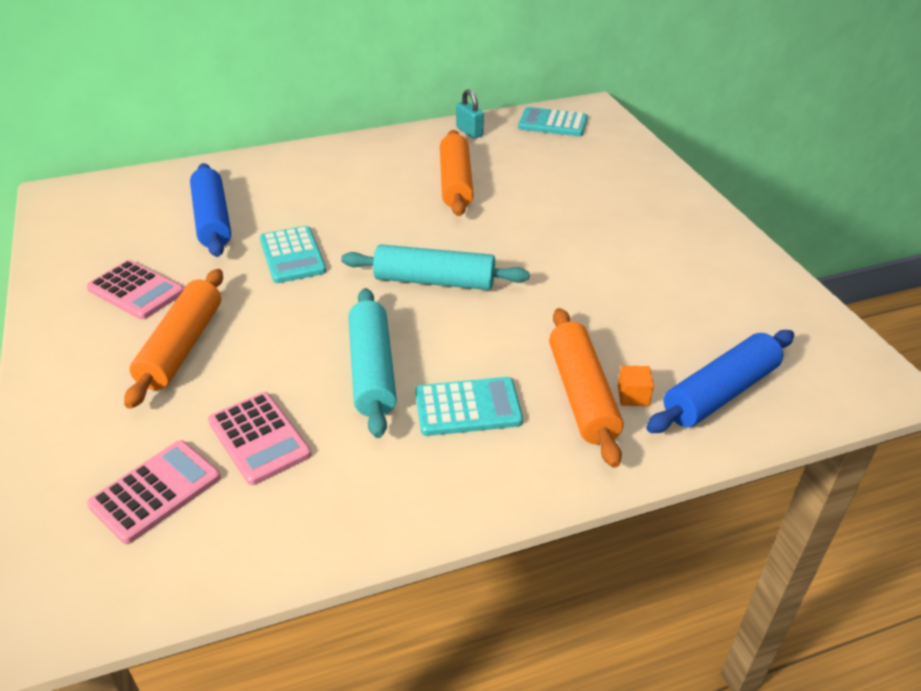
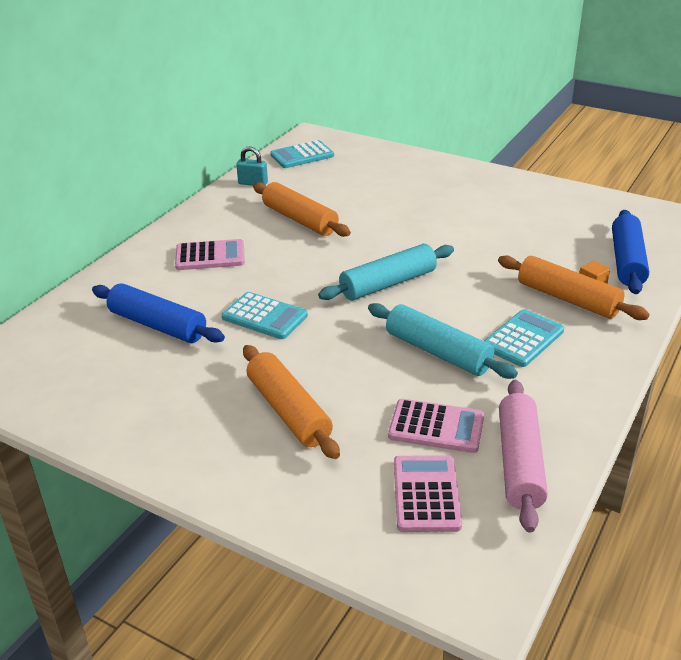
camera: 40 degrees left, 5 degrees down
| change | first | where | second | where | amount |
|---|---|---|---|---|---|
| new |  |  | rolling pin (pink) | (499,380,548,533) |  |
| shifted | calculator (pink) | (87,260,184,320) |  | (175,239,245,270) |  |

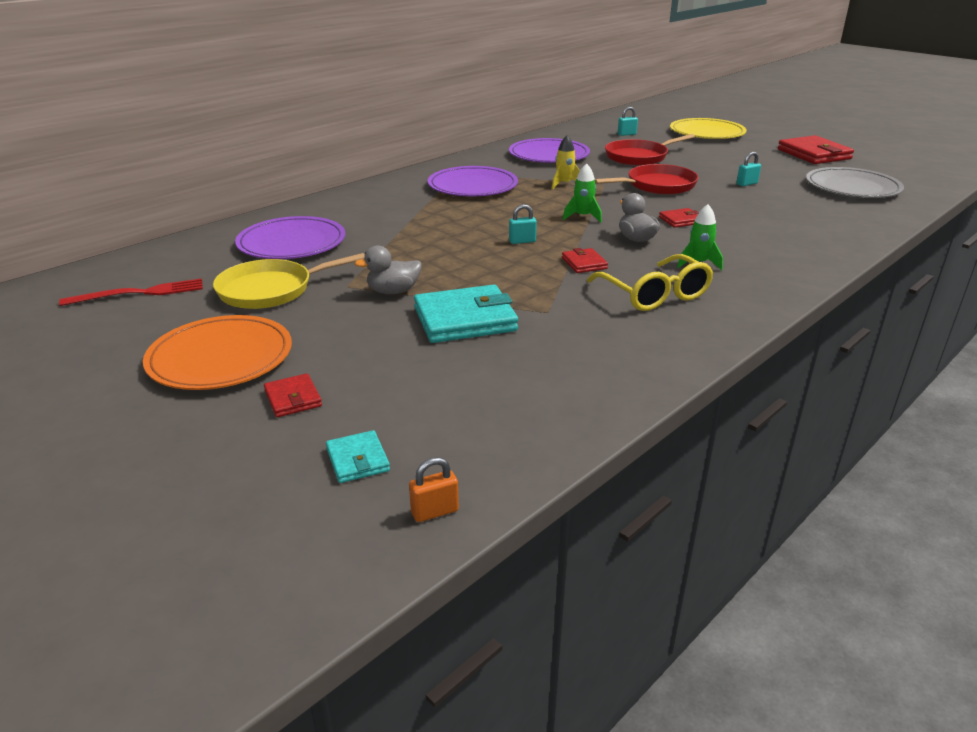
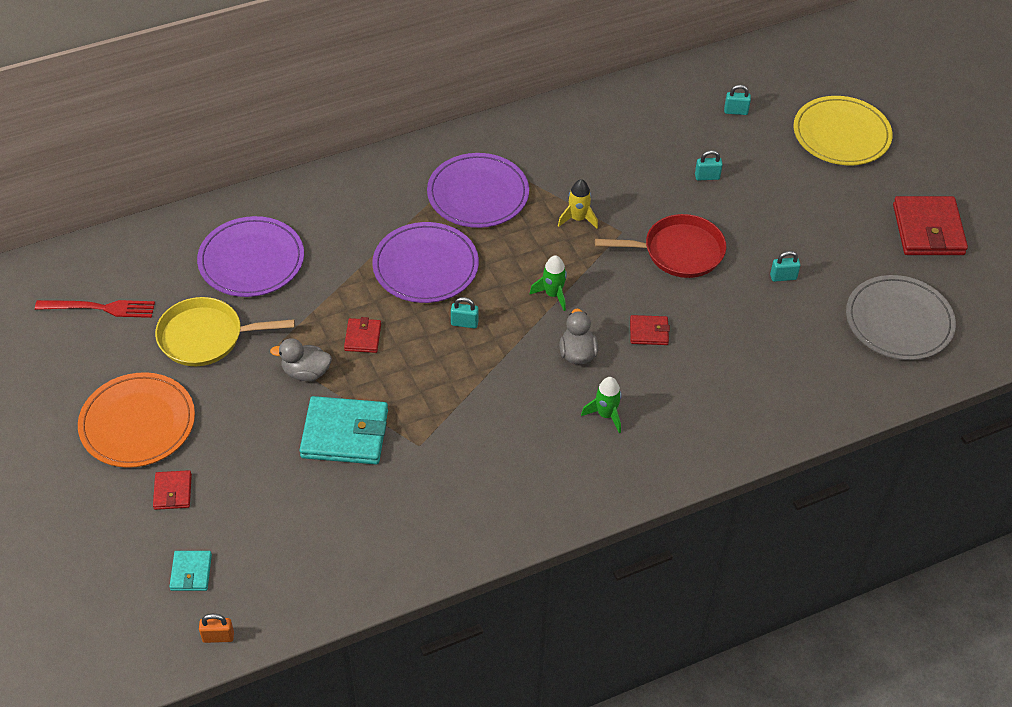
camera: 20 degrees right, 20 degrees up
| change | first | where | second | where | amount |
|---|---|---|---|---|---|
| gone | glasses (yellow) | (587,254,713,311) |  |  |  |
| shifted | plate (purple) | (509,138,590,163) |  | (372,222,479,303) |  |
| shifted | wallet (red) | (562,248,608,273) |  | (344,317,381,353) |  |
| swapped | pan (red) | (605,134,695,166) | padlock (turquoise) | (695,150,723,180) |  |

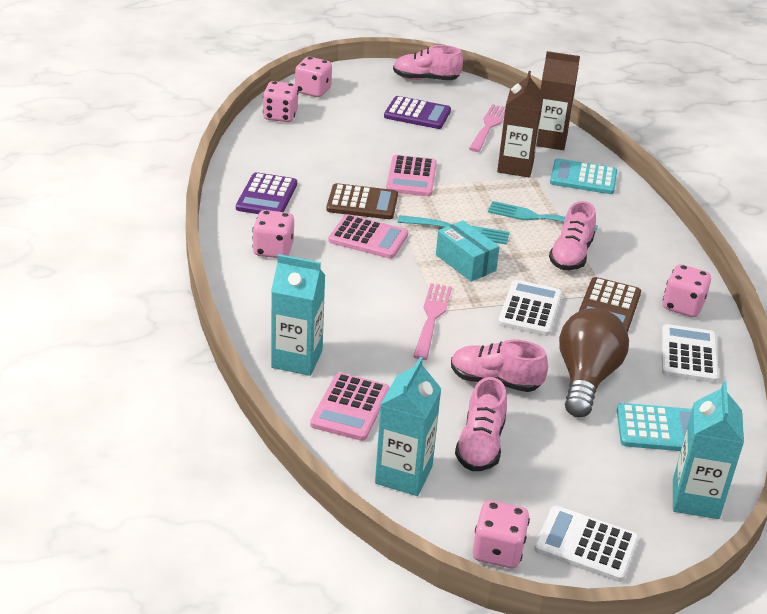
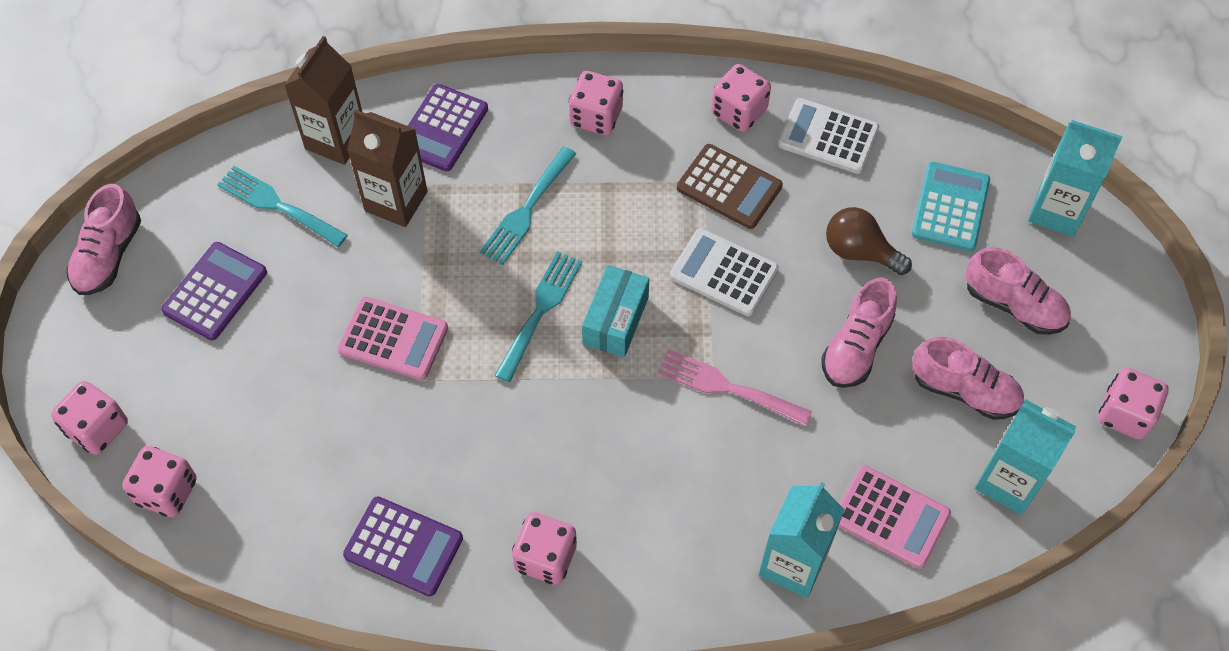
camera: 75 degrees left, 25 degrees up
| change | first | where | second | where | amount |
|---|---|---|---|---|---|
| gone | calculator (brown) | (326,183,398,219) |  |  |  |
| gone | calculator (pink) | (328,214,408,259) |  |  |  |
| gone | calculator (white) | (534,506,639,582) |  |  |  |
| new |  |  | dice (pink) | (569,71,623,135) |  |
| shifted | shoe (pink) | (549,201,596,270) |  | (965,247,1071,335) |  |
| repainted | fork (pink) | (469,104,505,152) | fork (turquoise) | (217,166,348,247) |  |
| repainted | calculator (turquoise) | (550,159,617,194) | calculator (purple) | (408,84,488,172) |  |
| rotated | box (turquoise) | (436,220,500,282) |  | (582,265,649,358) | 45 degrees counterclockwise |
| scaled | light bulb (brown) | (559,308,629,417) |  | (826,207,912,275) | x0.65 |

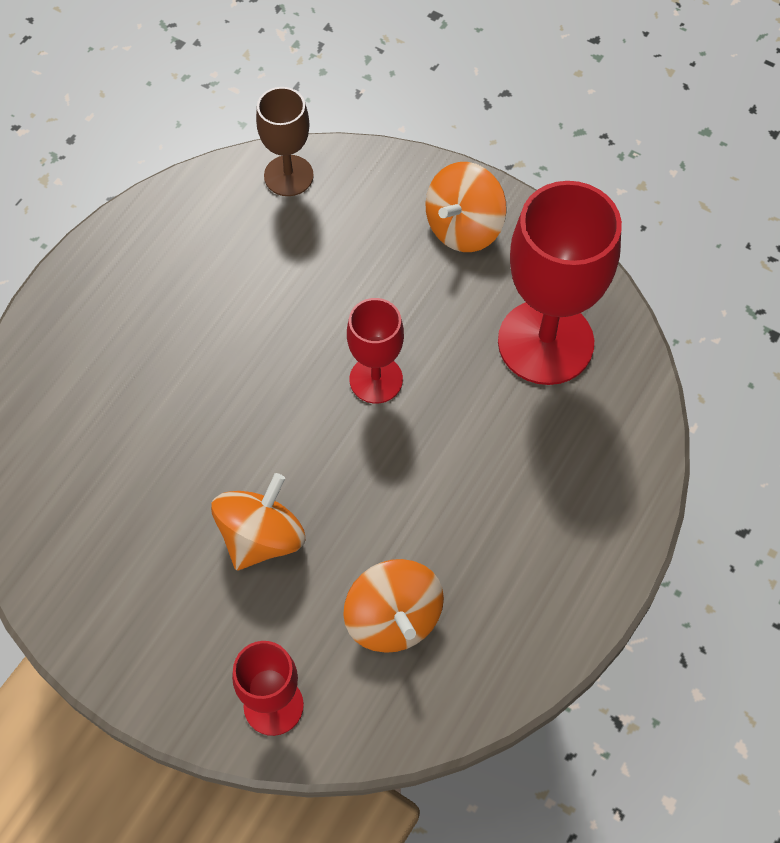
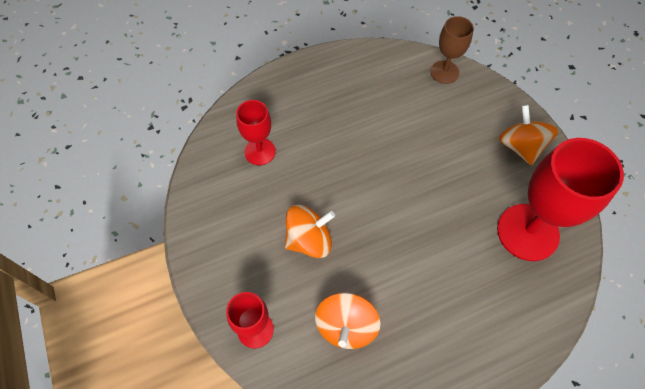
camera: 35 degrees right, 0 degrees up
| change | first | where | second | where | amount |
|---|---|---|---|---|---|
| shifted | goblet (red) | (347,298,404,404) |  | (236,100,276,165) |  |
| rotated | spinning top (orange) | (425,162,507,252) |  | (499,105,558,165) | 90 degrees clockwise |

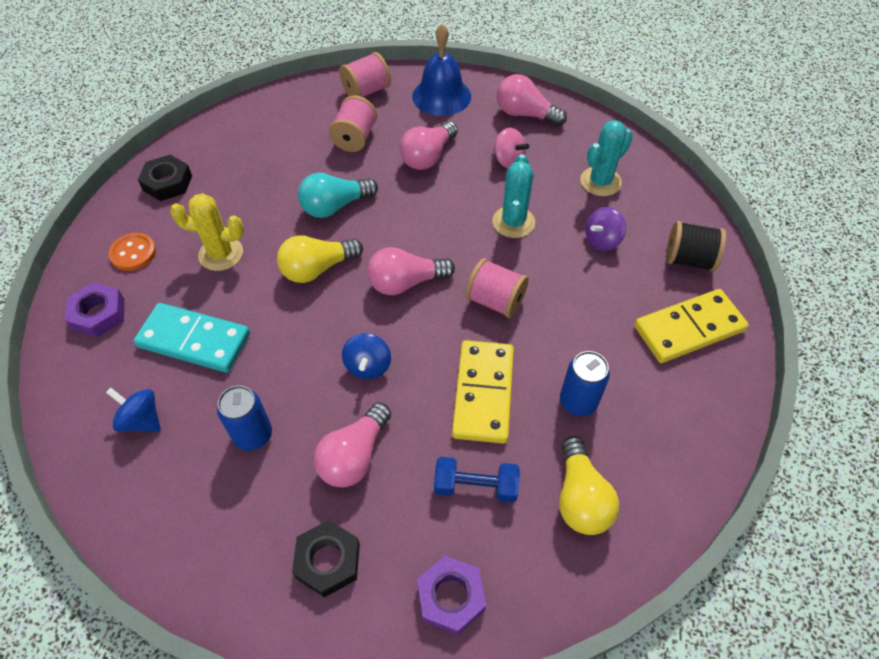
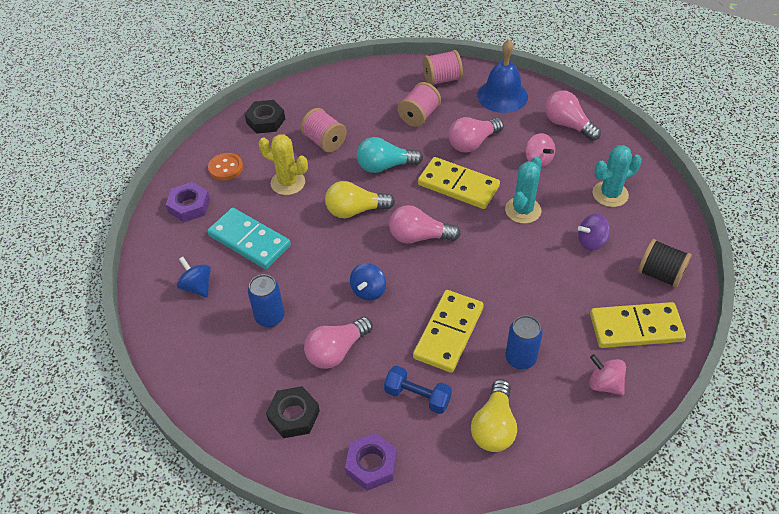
camera: 20 degrees right, 5 degrees down
| change | first | where | second | where | amount |
|---|---|---|---|---|---|
| new |  |  | domino (yellow) | (418,157,500,209) |  |
| new |  |  | spinning top (pink) | (589,354,626,395) |  |
| shifted | spool (pink) | (465,258,528,318) |  | (300,108,347,153) |  |

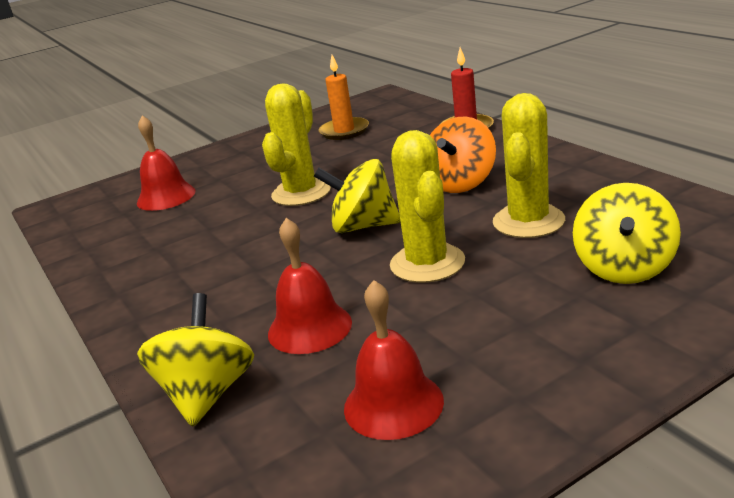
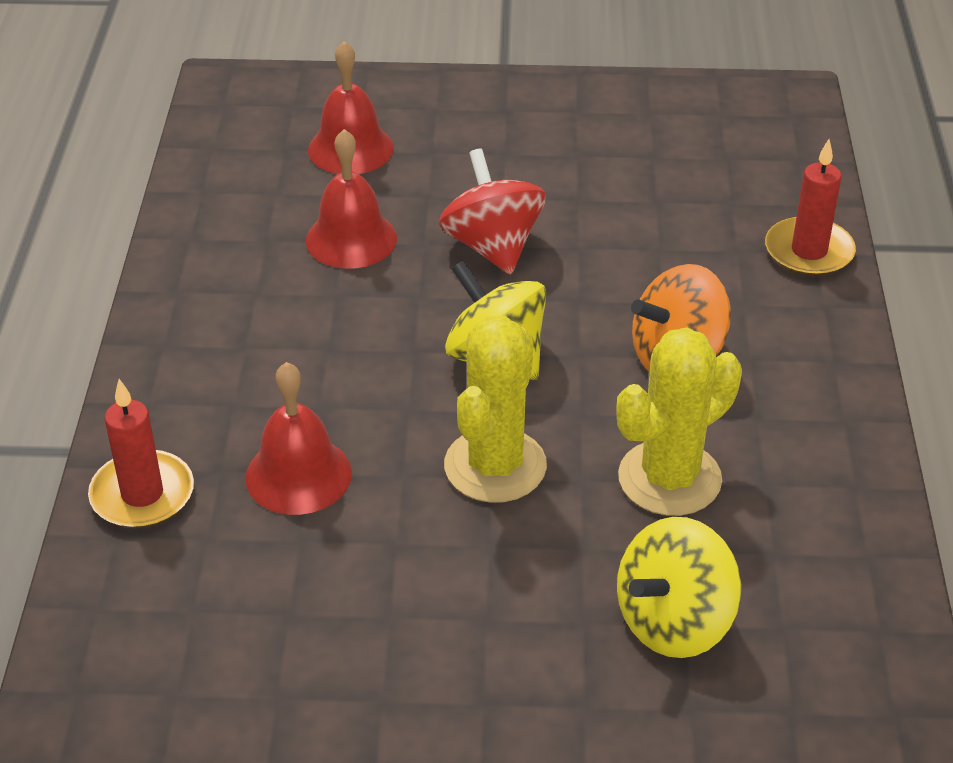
camera: 30 degrees right, 15 degrees up
| change | first | where | second | where | amount |
|---|---|---|---|---|---|
| gone | candle (orange) | (318,55,369,140) |  |  |  |
| shifted | bell (red) | (344,280,444,440) |  | (306,129,397,269) |  |
| swapped | spinning top (yellow) | (137,293,254,427) | candle (red) | (88,379,194,528) |  |
| swapped | cactus (yellow) | (262,83,331,206) | spinning top (red) | (439,148,546,274) |  |

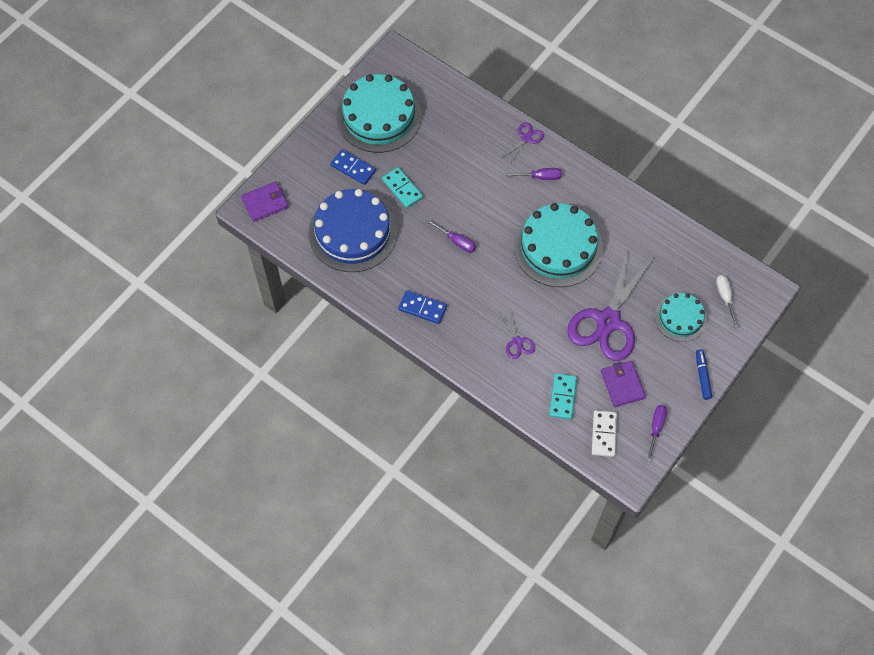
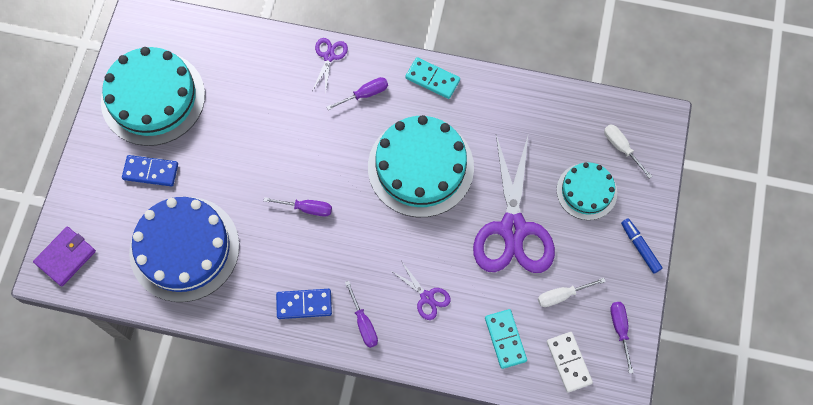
camera: 25 degrees left, 5 degrees up
| change | first | where | second | where | amount |
|---|---|---|---|---|---|
| new |  |  | screwdriver (purple) | (345,281,378,348) |  |
| shifted | domino (turquoise) | (382,167,423,208) |  | (405,57,460,99) |  |
| swapped | wallet (purple) | (601,361,646,407) | screwdriver (white) | (538,278,606,307) |  |

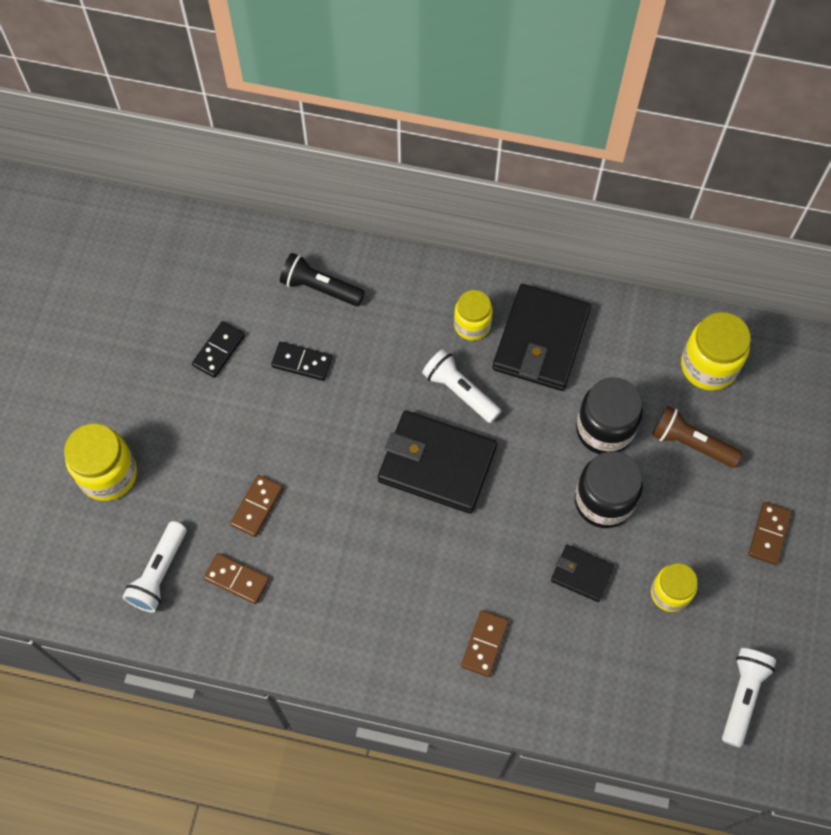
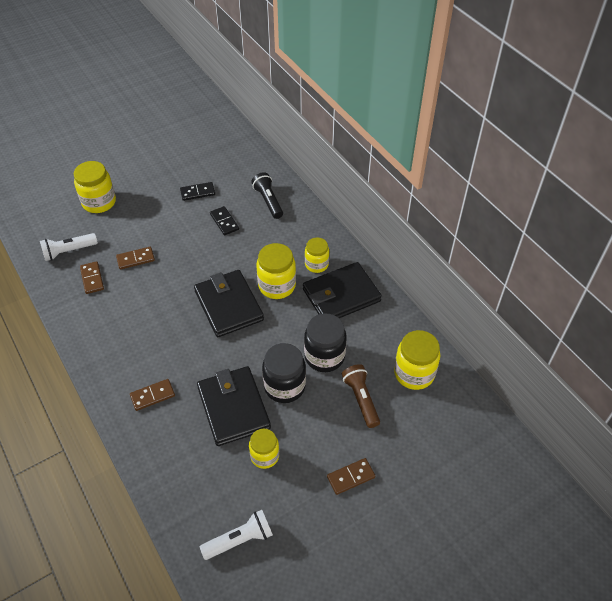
camera: 45 degrees right, 15 degrees down
| change | first | where | second | where | amount |
|---|---|---|---|---|---|
| swapped | flashlight (white) | (422,349,501,423) | jar (yellow) | (256,243,296,299) |  |
| scaled | wallet (black) | (551,545,614,602) |  | (197,366,271,446) | x1.97 |

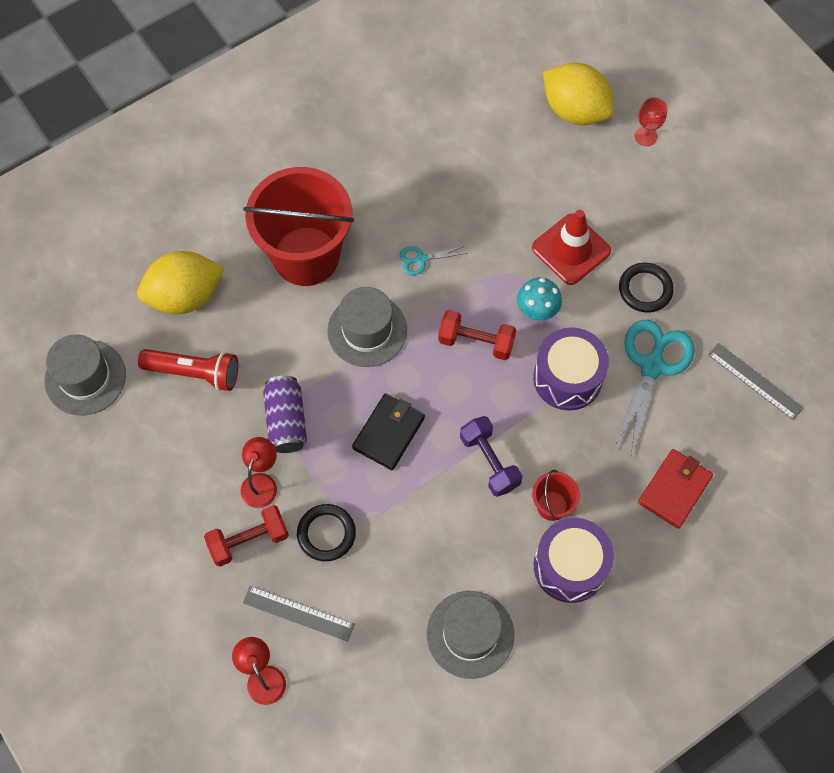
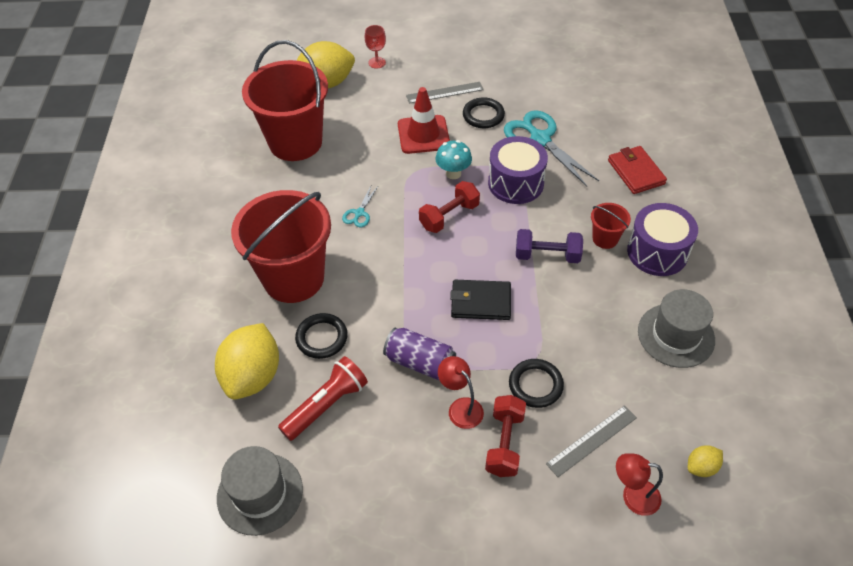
camera: 55 degrees left, 15 degrees down
| change | first | where | second | where | amount |
|---|---|---|---|---|---|
| gone | hat (grey) | (327,287,407,367) |  |  |  |
| new |  |  | bucket (red) | (242,40,328,161) |  |
| new |  |  | ring (black) | (295,313,348,359) |  |
| new |  |  | lemon (yellow) | (688,445,723,477) |  |
| shifted | ruler (grey) | (708,343,804,420) |  | (406,82,484,104) |  |
| rotated | wallet (black) | (352,393,425,470) |  | (450,280,511,320) | 60 degrees counterclockwise |

